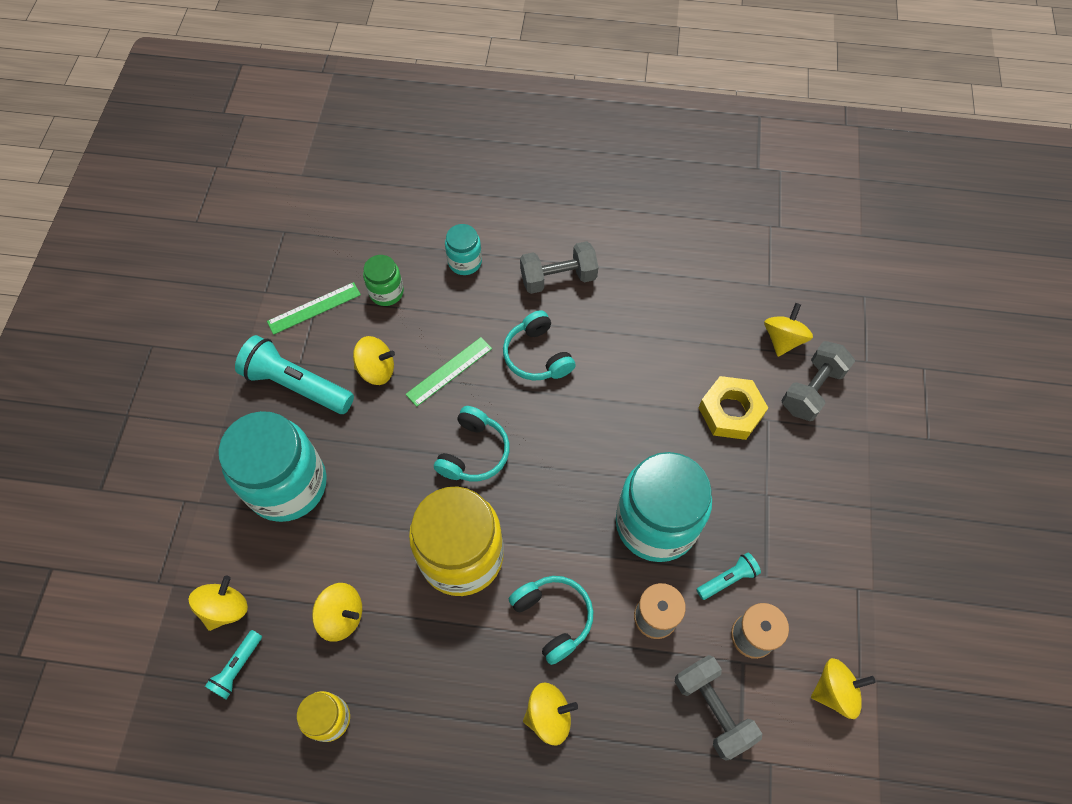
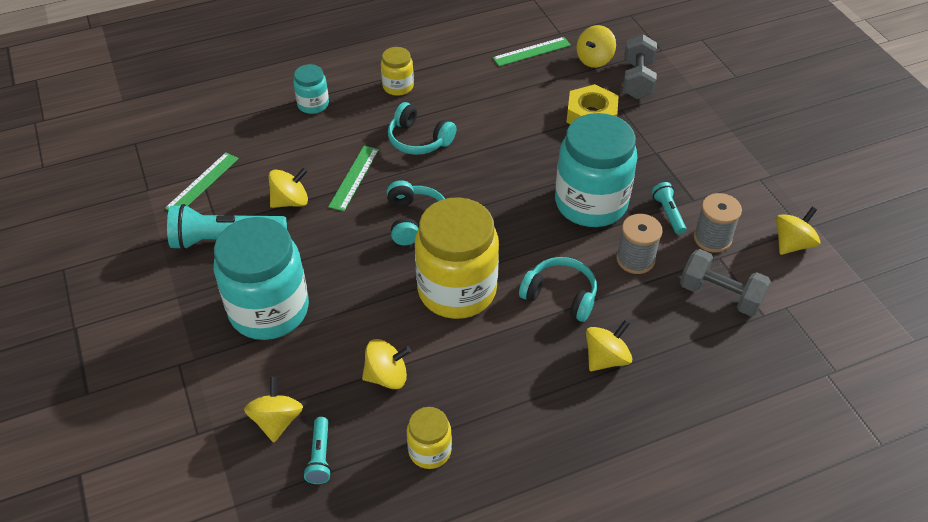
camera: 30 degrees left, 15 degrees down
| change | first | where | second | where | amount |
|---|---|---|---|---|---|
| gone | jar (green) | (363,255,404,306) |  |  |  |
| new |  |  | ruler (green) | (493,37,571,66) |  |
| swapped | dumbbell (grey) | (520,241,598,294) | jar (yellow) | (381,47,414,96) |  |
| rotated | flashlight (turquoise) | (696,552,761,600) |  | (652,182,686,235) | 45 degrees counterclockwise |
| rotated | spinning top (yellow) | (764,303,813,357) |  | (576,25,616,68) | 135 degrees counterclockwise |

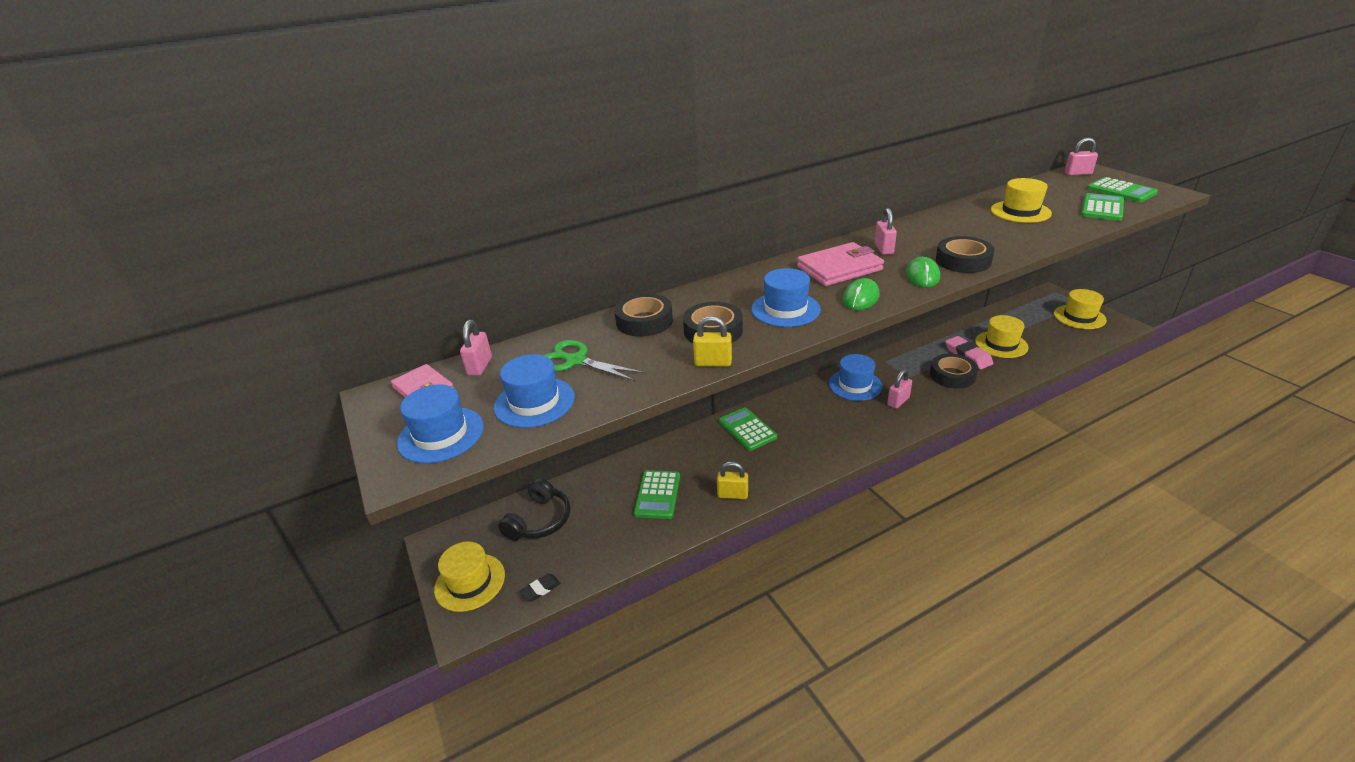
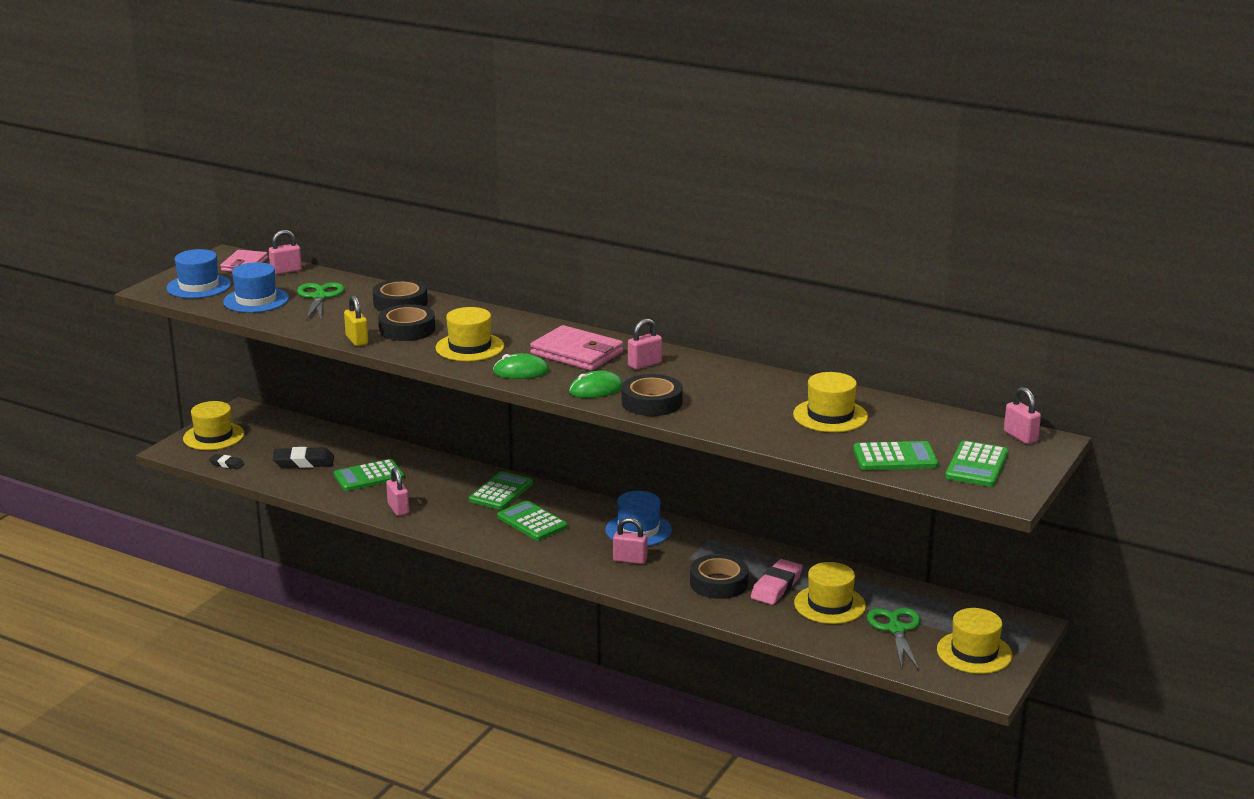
camera: 55 degrees right, 10 degrees down
| change | first | where | second | where | amount |
|---|---|---|---|---|---|
| gone | headphones (black) | (498,478,571,541) |  |  |  |
| new |  |  | eraser (black) | (272,447,334,468) |  |
| new |  |  | calculator (green) | (497,500,568,541) |  |
| new |  |  | scissors (green) | (867,608,920,670) |  |
| repainted | padlock (yellow) | (717,461,748,499) | padlock (pink) | (386,467,409,516) |  |
| repainted | hat (blue) | (751,268,821,327) | hat (yellow) | (436,307,504,361) |  |

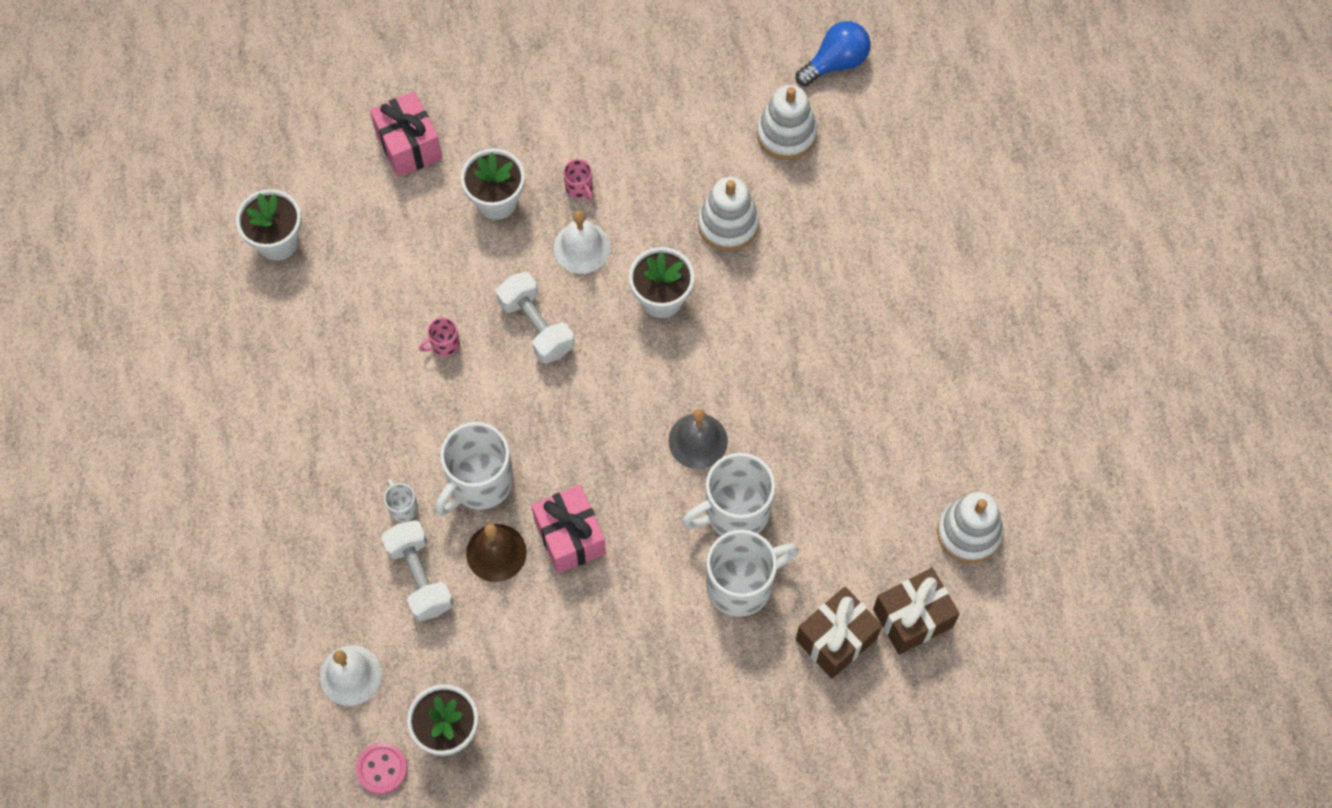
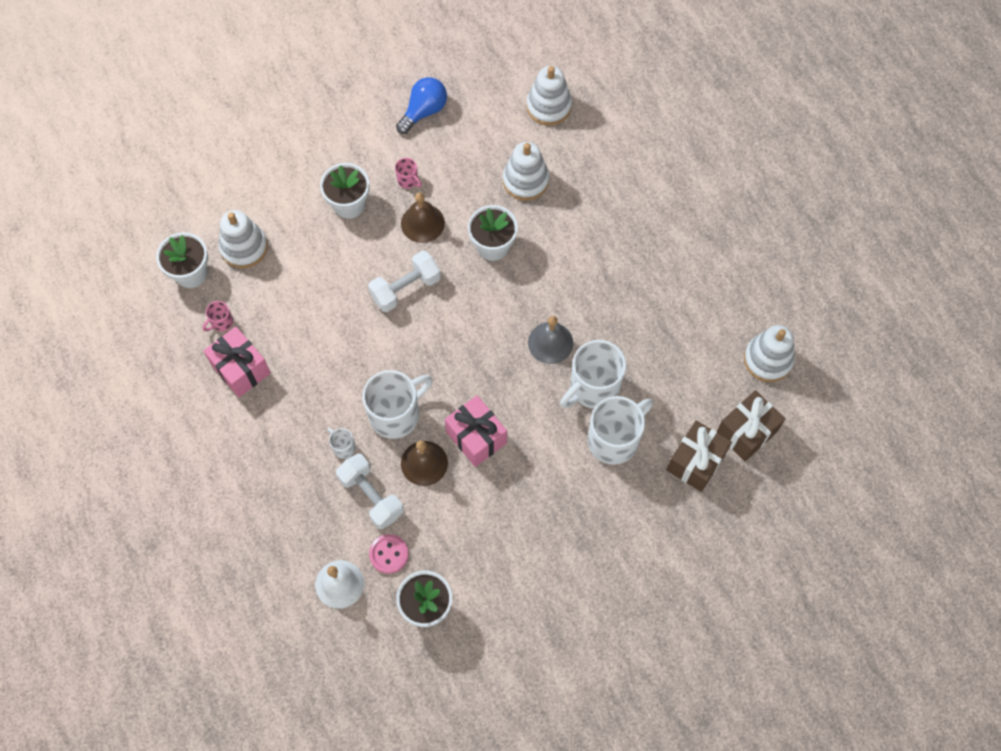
camera: 15 degrees left, 0 degrees up
| change | first | where | second | where | amount |
|---|---|---|---|---|---|
| new |  |  | stacking toy (white) | (219,210,268,269) |  |
| shifted | button (pink) | (356,742,408,795) |  | (369,534,409,574) |  |
| shifted | gift (pink) | (370,91,443,178) |  | (204,327,271,397) |  |
| shifted | mug (pink) | (419,317,460,357) |  | (203,301,233,332) |  |
| shifted | light bulb (blue) | (796,21,871,87) |  | (396,77,447,134) |  |
| repainted | bell (white) | (553,211,611,274) | bell (brown) | (401,192,445,243) |  |
| rotated | mug (white) | (435,422,513,516) |  | (362,370,433,439) | 150 degrees counterclockwise |
| rotated | dumbbell (white) | (496,272,574,364) |  | (368,251,441,312) | 75 degrees counterclockwise |

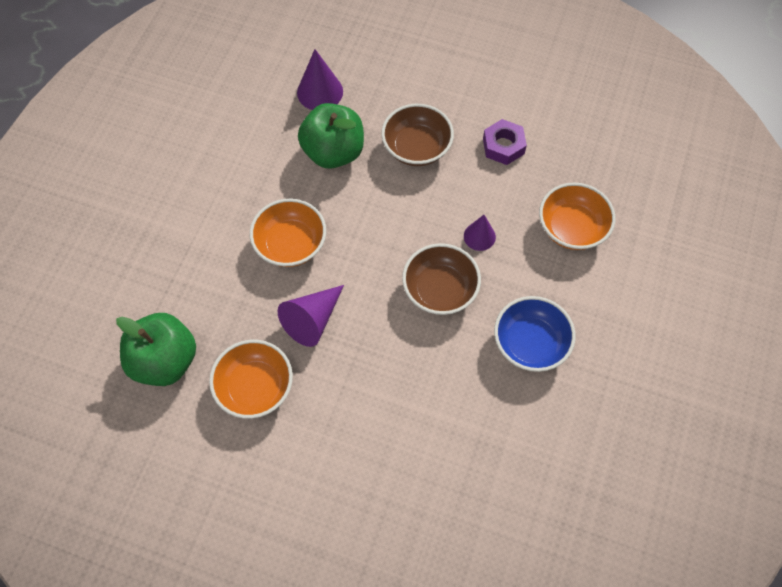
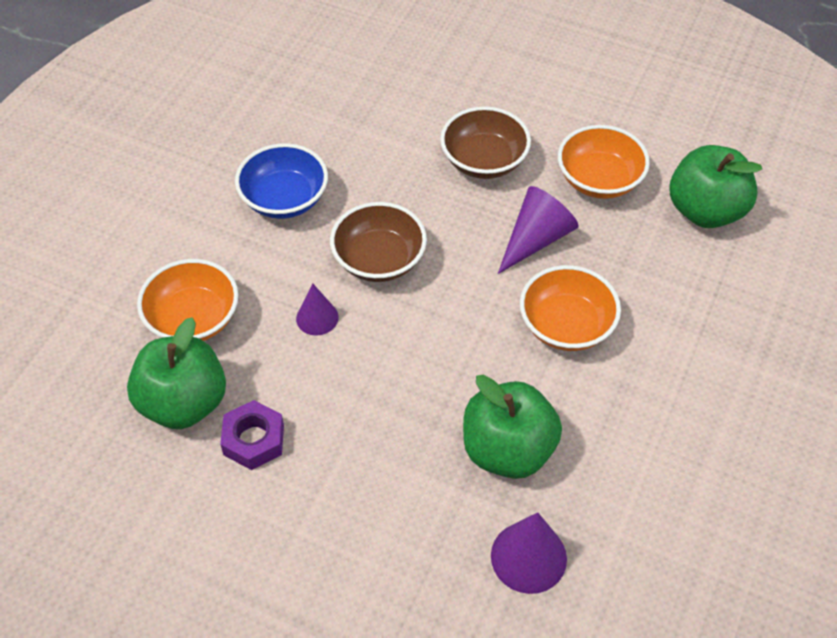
camera: 175 degrees left, 10 degrees down
| change | first | where | second | where | amount |
|---|---|---|---|---|---|
| new |  |  | apple (green) | (127,317,226,429) |  |
| shifted | bowl (brown) | (381,104,454,166) |  | (440,106,531,179) |  |

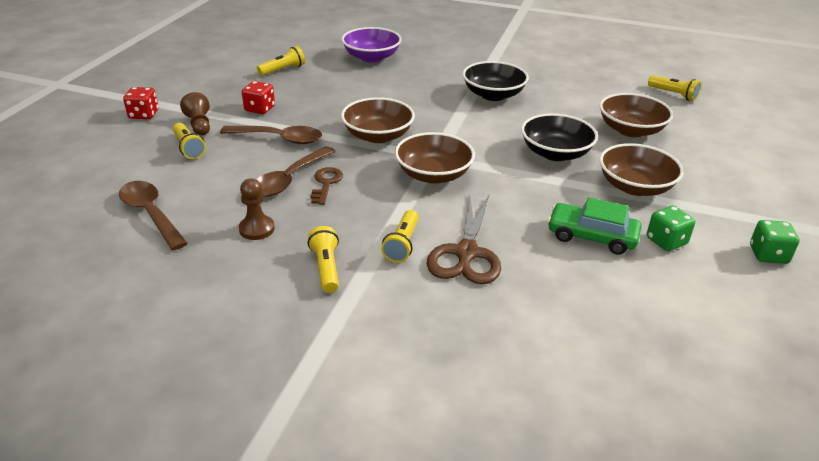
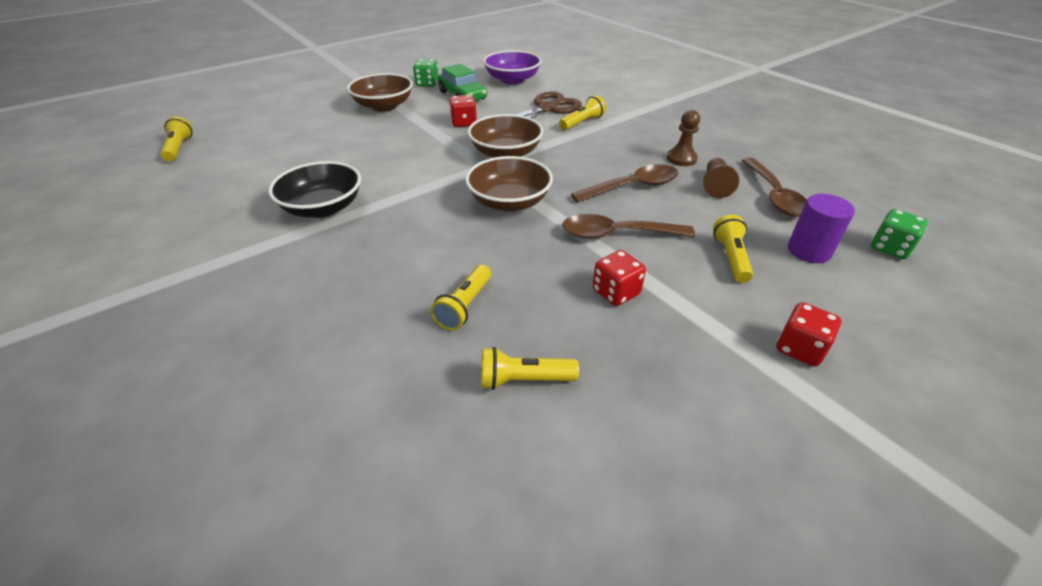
camera: 145 degrees left, 5 degrees up
| change | first | where | second | where | amount |
|---|---|---|---|---|---|
| gone | key (brown) | (311,167,343,205) |  |  |  |
| gone | bowl (black) | (521,113,598,161) |  |  |  |
| gone | bowl (brown) | (600,93,673,137) |  |  |  |
| new |  |  | dice (red) | (449,95,477,127) |  |
| new |  |  | cylinder (purple) | (788,194,855,263) |  |
| shifted | pawn (brown) | (180,92,210,135) |  | (703,158,739,198) |  |
| shifted | flashlight (yellow) | (308,226,339,293) |  | (430,265,491,331) |  |
| shifted | bowl (purple) | (341,27,402,62) |  | (483,50,542,84) |  |
| shifted | dice (green) | (750,220,800,264) |  | (871,209,928,259) |  |
| rotated | spoon (brown) | (220,126,322,144) |  | (562,214,695,239) | 45 degrees counterclockwise |

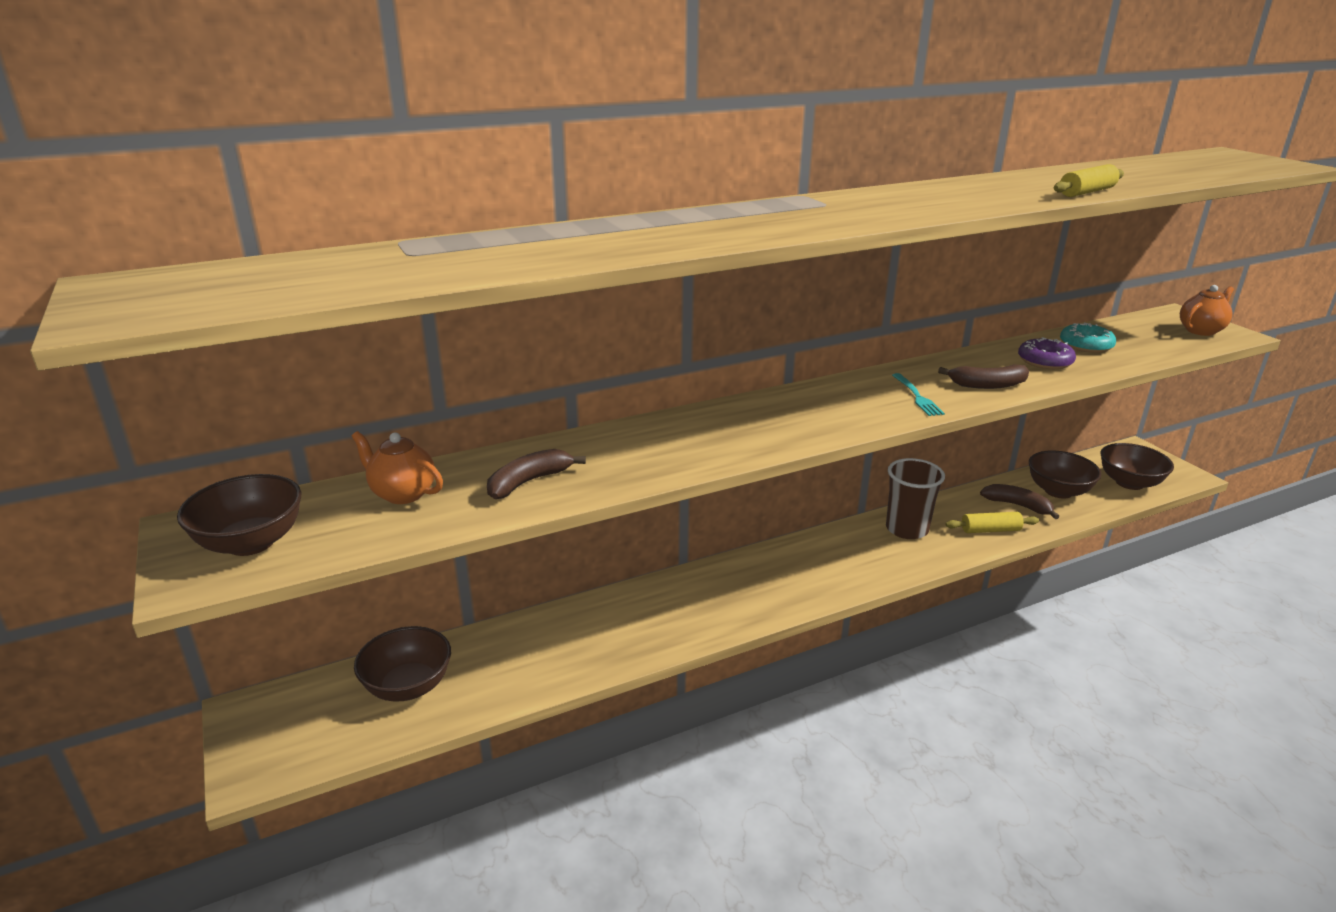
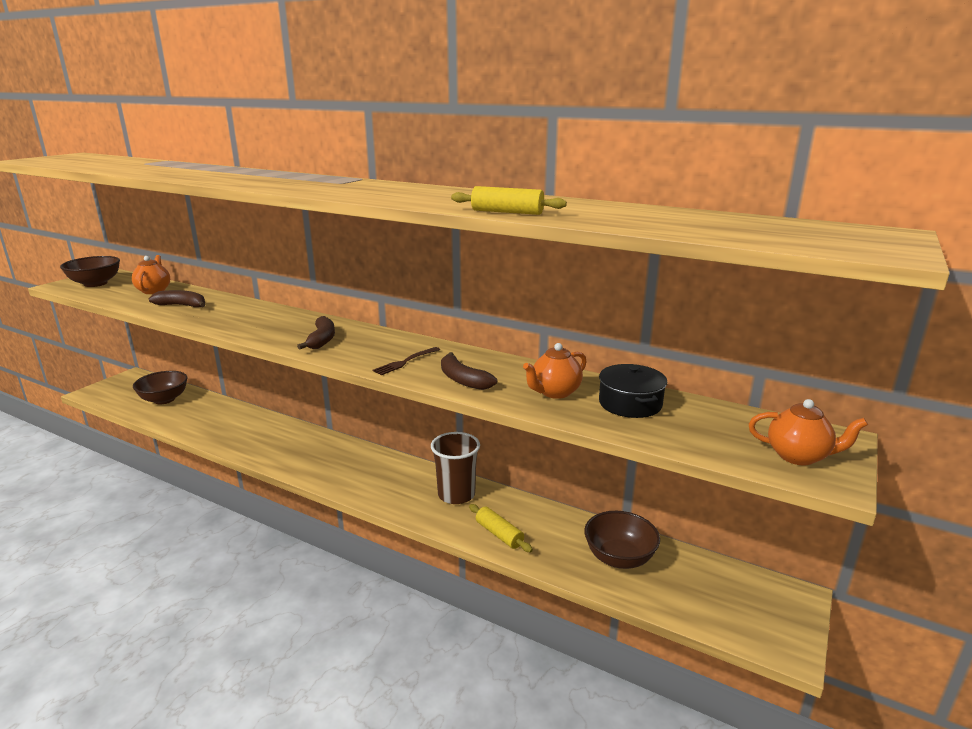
camera: 55 degrees right, 5 degrees down
| change | first | where | second | where | amount |
|---|---|---|---|---|---|
| gone | bowl (brown) | (1100,443,1174,490) |  |  |  |
| shifted | banana (brown) | (980,484,1060,519) |  | (297,316,335,349) |  |
| swapped | donut (purple) | (1018,337,1076,369) | teapot (orange) | (523,343,587,399) |  |
| swapped | donut (turquoise) | (1060,322,1116,353) | pot (black) | (599,364,667,418) |  |
| repainted | fork (turquoise) | (892,373,945,416) | fork (brown) | (373,347,440,375) |  |

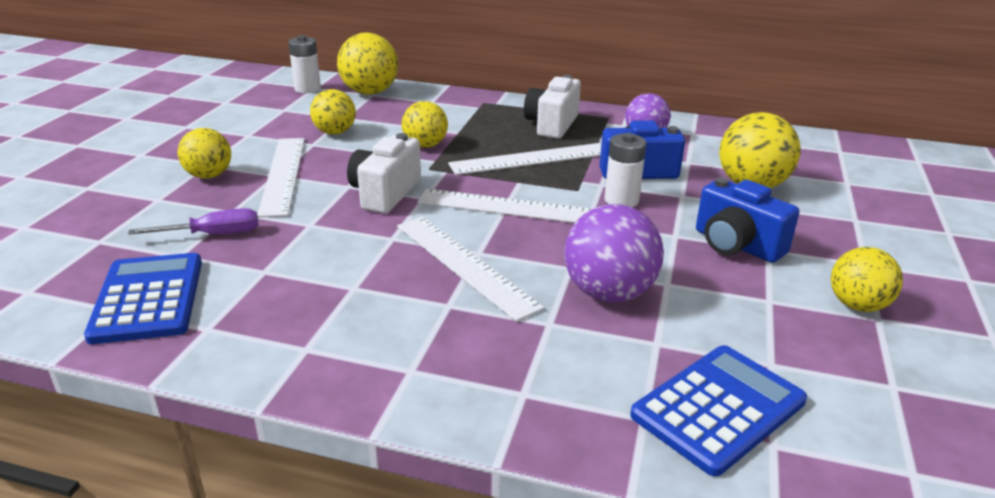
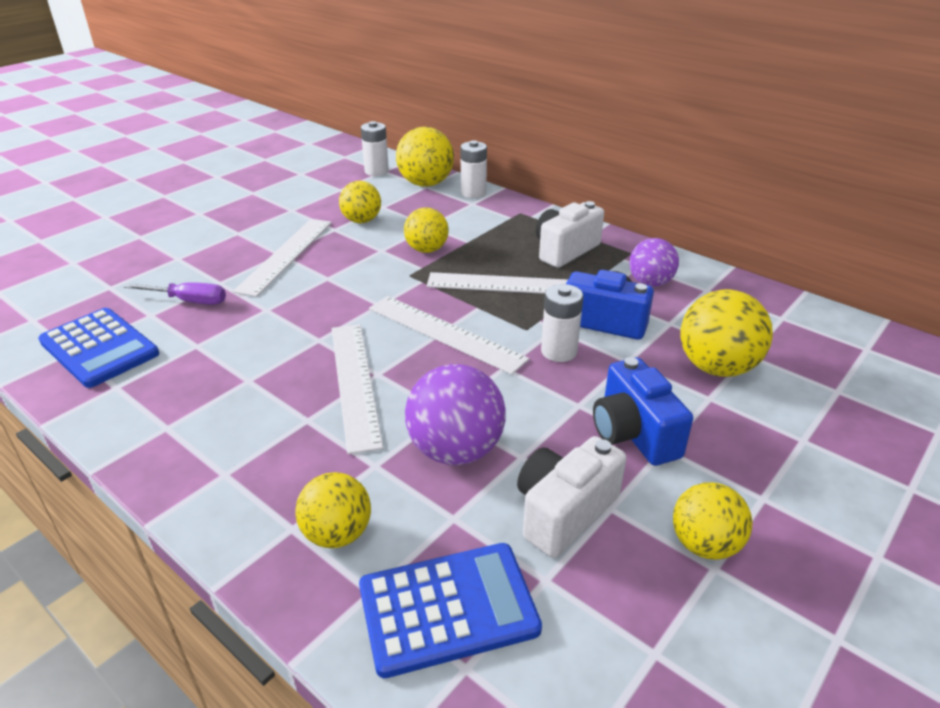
camera: 25 degrees right, 5 degrees up
| change | first | where | second | where | amount |
|---|---|---|---|---|---|
| new |  |  | battery (white) | (460,140,487,198) |  |
| shifted | ball (yellow) | (178,128,231,179) |  | (295,472,371,548) |  |
| shifted | camera (white) | (347,133,421,214) |  | (517,436,627,558) |  |
| rotated | calculator (blue) | (84,253,202,344) |  | (38,308,159,388) | 120 degrees clockwise |

